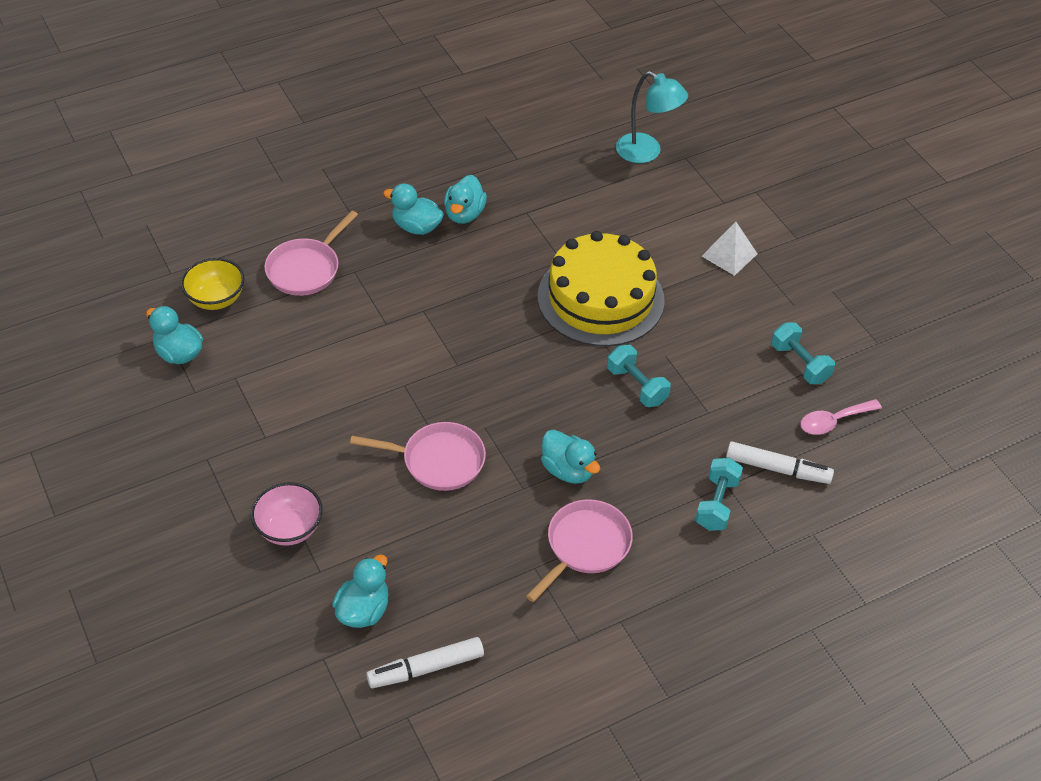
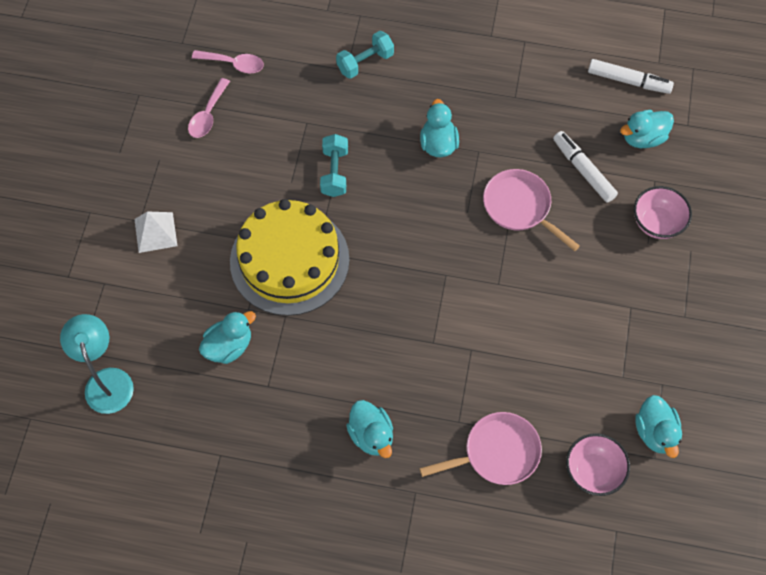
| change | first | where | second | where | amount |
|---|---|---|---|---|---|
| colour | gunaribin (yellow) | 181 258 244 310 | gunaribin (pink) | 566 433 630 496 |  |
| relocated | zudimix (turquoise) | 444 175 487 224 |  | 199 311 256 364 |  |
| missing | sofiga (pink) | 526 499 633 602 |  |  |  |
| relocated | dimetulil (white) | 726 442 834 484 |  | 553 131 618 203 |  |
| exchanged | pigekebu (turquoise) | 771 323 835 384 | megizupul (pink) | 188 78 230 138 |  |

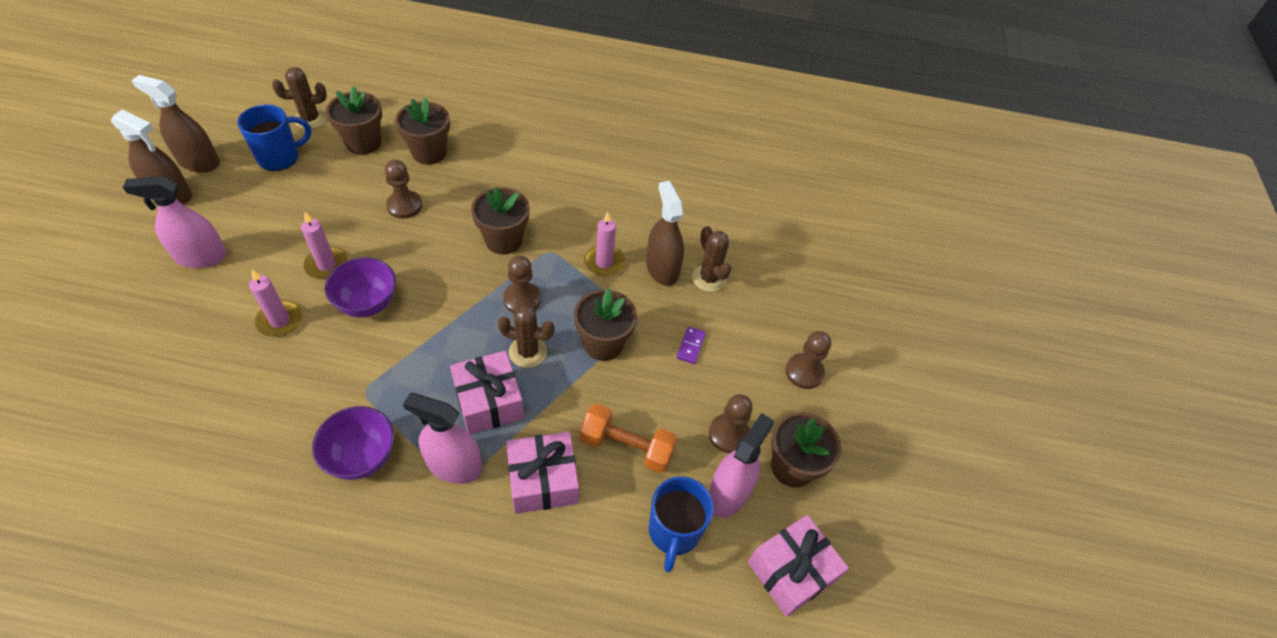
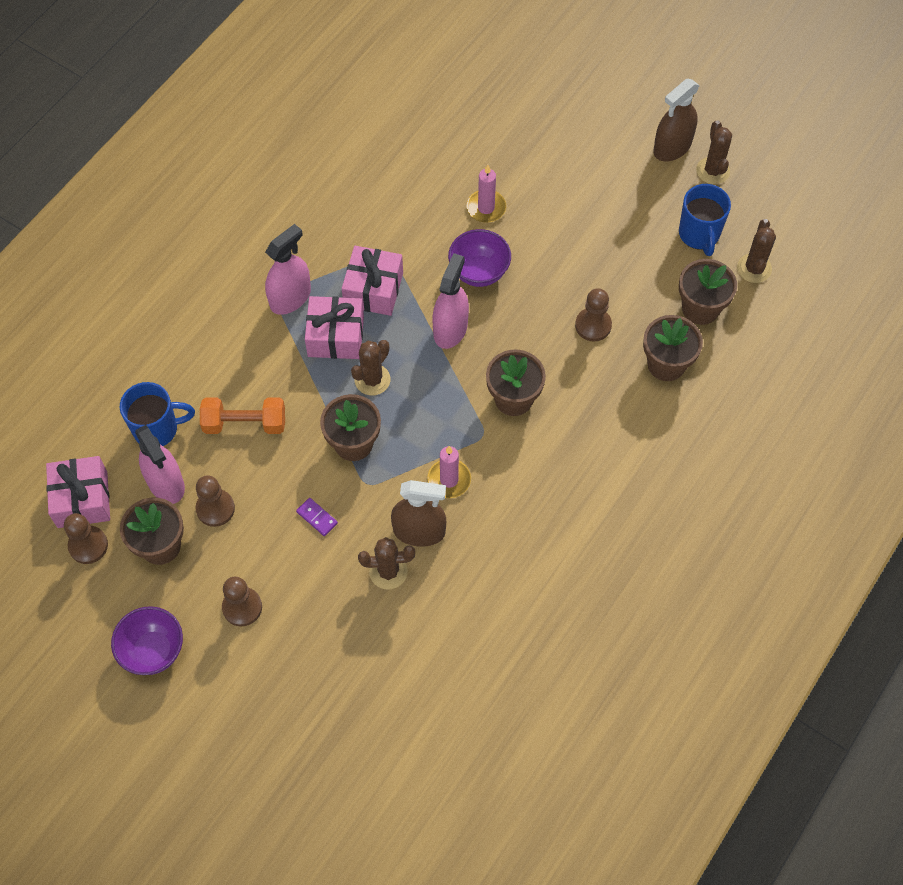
| change | first | where | second | where | amount |
|---|---|---|---|---|---|
| relocated | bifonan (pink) | 123 176 227 268 |  | 432 253 469 349 |  |
| exchanged | bifonan (brown) | 131 75 220 173 | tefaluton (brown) | 696 120 732 184 |  |
| missing | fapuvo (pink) | 301 212 348 279 |  |  |  |
| relocated | gunaribin (purple) | 312 406 395 480 |  | 111 606 183 675 |  |
| relocated | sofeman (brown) | 503 255 541 313 |  | 64 513 108 564 |  |
| relocated | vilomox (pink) | 506 432 579 514 |  | 342 246 403 316 |  |
| spun | pigekebu (orange) | 580 404 677 473 |  | 200 397 285 434 | 45 degrees clockwise |
| spun | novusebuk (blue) | 649 476 714 572 |  | 120 382 195 446 | 135 degrees clockwise |

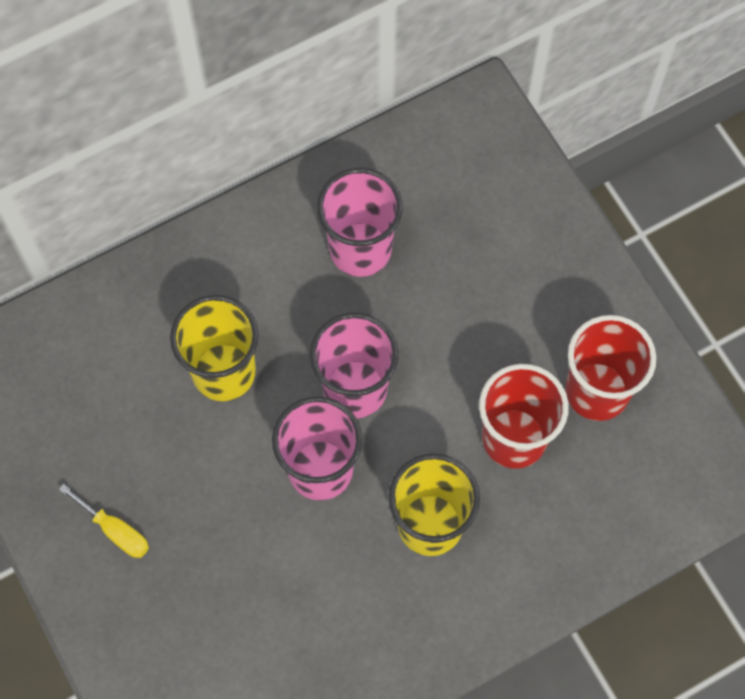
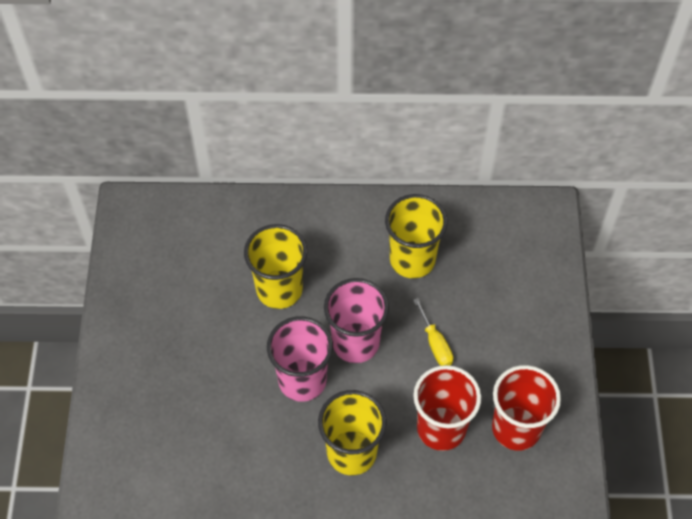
| change | first | where | second | where | amount |
|---|---|---|---|---|---|
| relocated | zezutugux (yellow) | 59 484 149 558 |  | 414 298 453 366 |  |
| colour | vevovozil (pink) | 317 168 403 277 | vevovozil (yellow) | 385 194 448 278 |  |

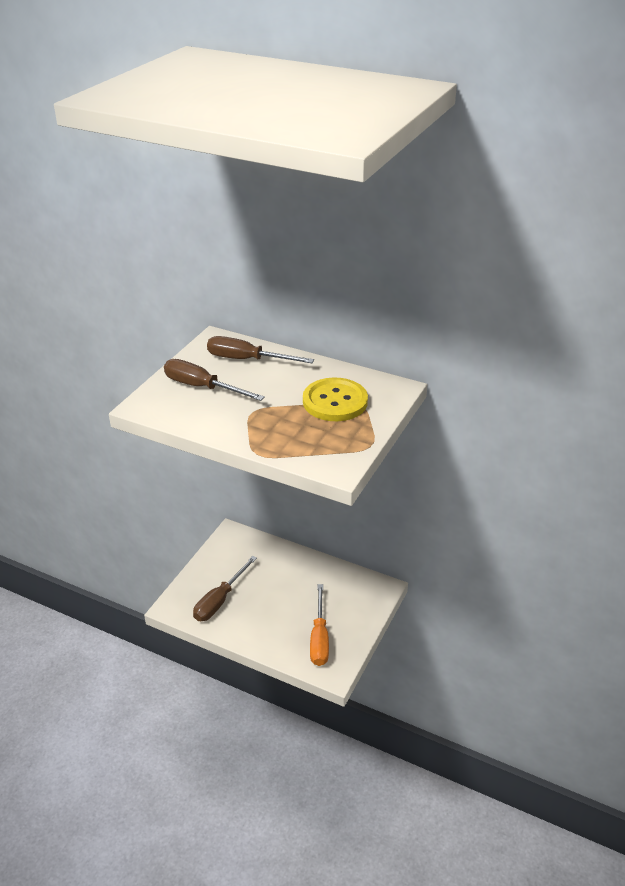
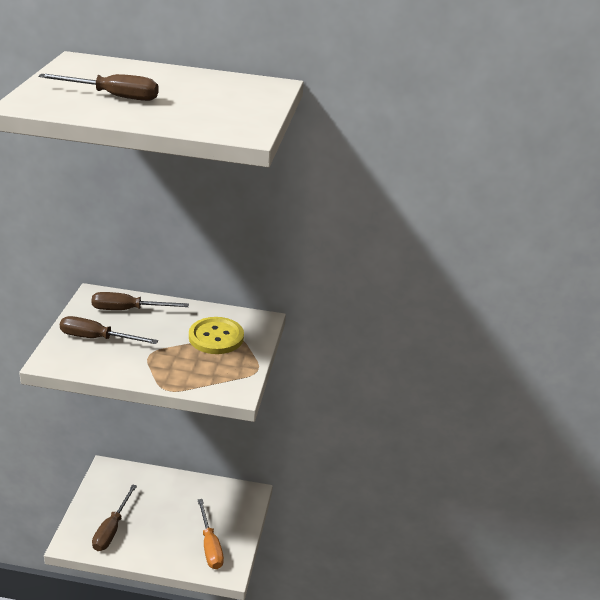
| change | first | where | second | where | amount |
|---|---|---|---|---|---|
| appeared |  |  | zezutugux (brown) | 38 74 158 101 |  |

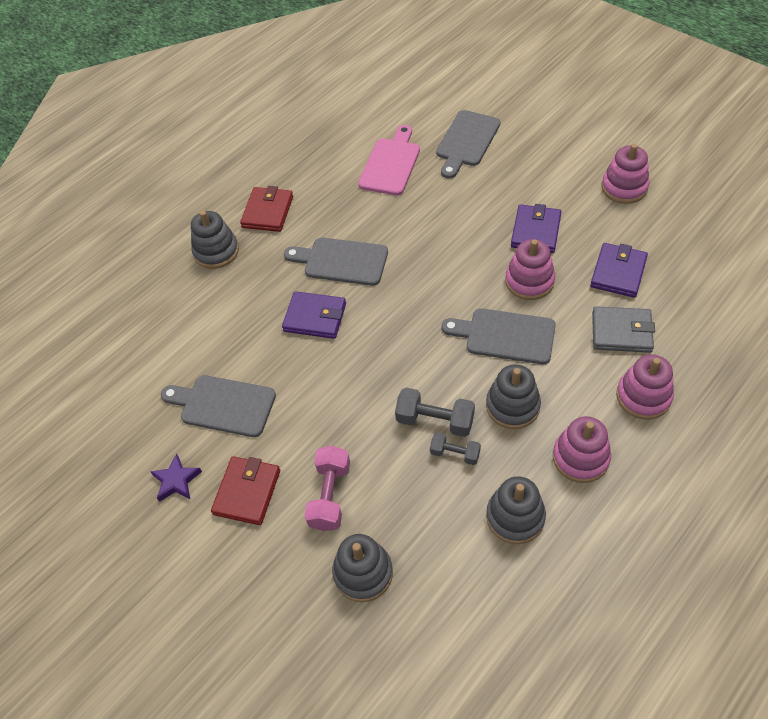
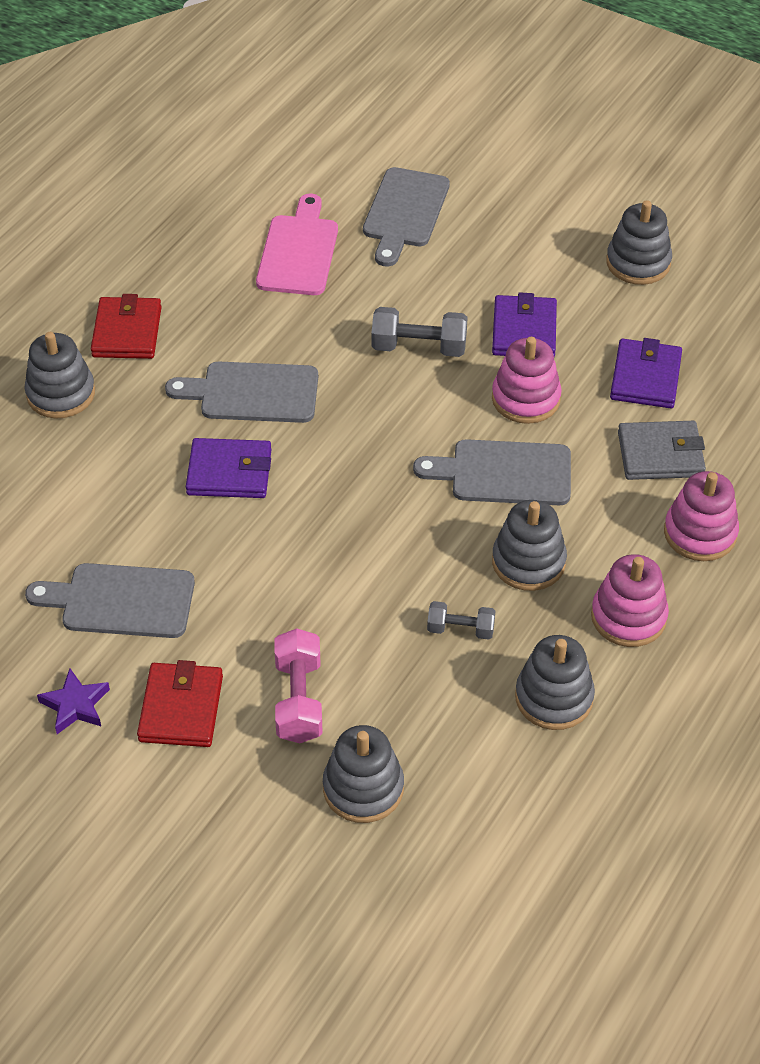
| change | first | where | second | where | amount |
|---|---|---|---|---|---|
| relocated | pigekebu (grey) | 395 388 475 437 |  | 372 307 468 357 |  |
| colour | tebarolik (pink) | 601 144 649 204 | tebarolik (grey) | 606 200 672 285 |  |

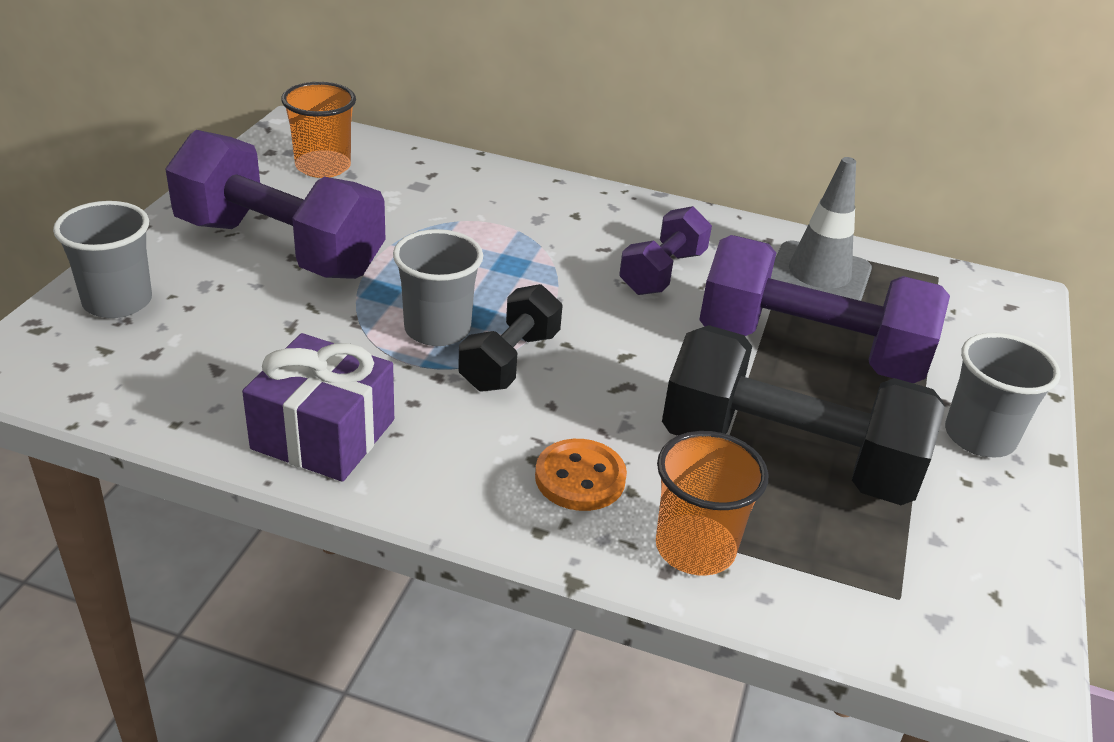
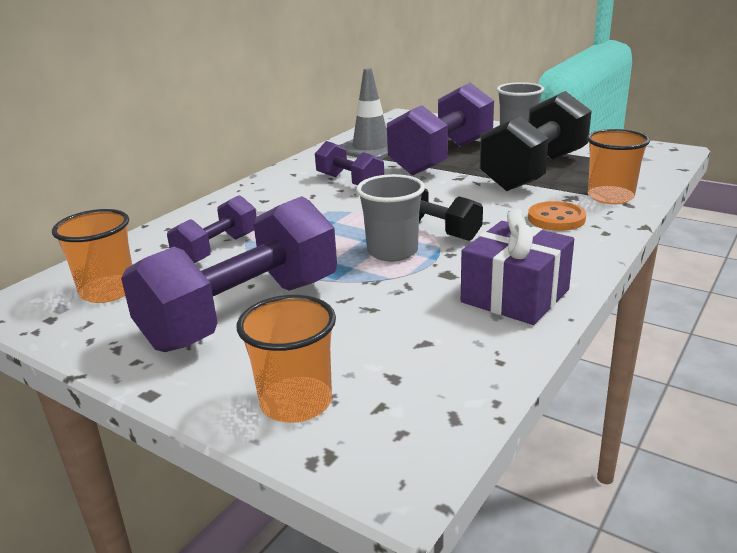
| change | first | where | second | where | amount |
|---|---|---|---|---|---|
| colour | vevovozil (grey) | 53 201 152 318 | vevovozil (orange) | 237 295 336 423 |  |
| appeared |  |  | pigekebu (purple) | 167 195 257 263 |  |

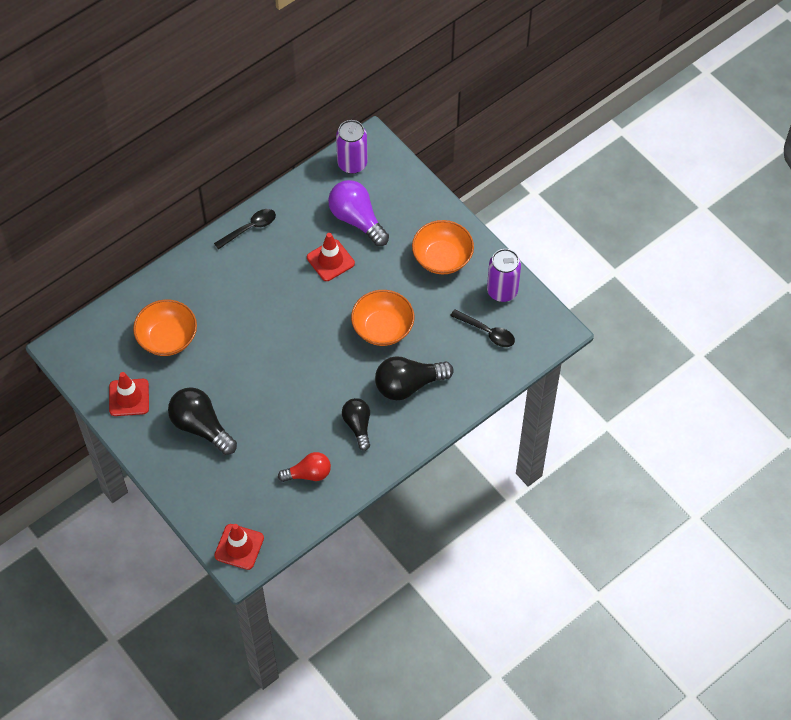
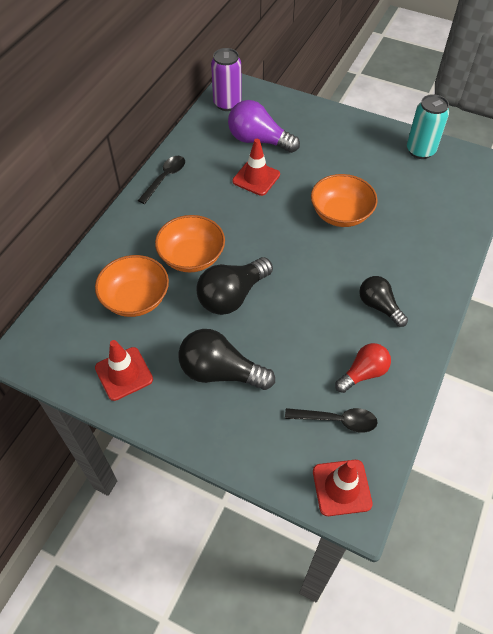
| change | first | where | second | where | amount |
|---|---|---|---|---|---|
| relocated | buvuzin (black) | 375 356 453 400 |  | 197 257 273 315 |  |
| relocated | gunaribin (orange) | 412 220 474 274 |  | 155 215 225 272 |  |
| relocated | megizupul (black) | 450 309 515 347 |  | 285 408 378 433 |  |
| colour | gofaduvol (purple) | 487 249 521 302 | gofaduvol (turquoise) | 407 94 449 159 |  |

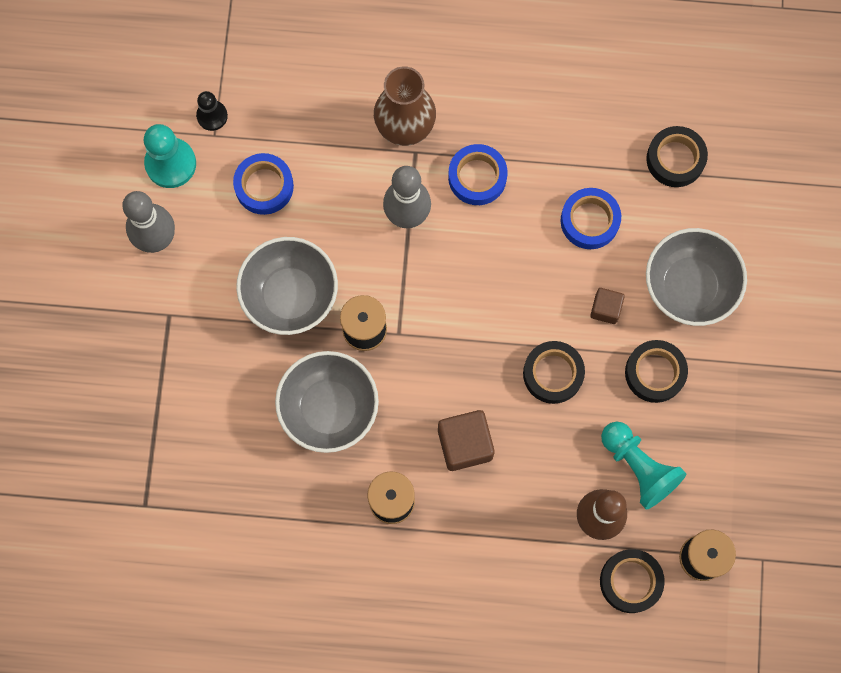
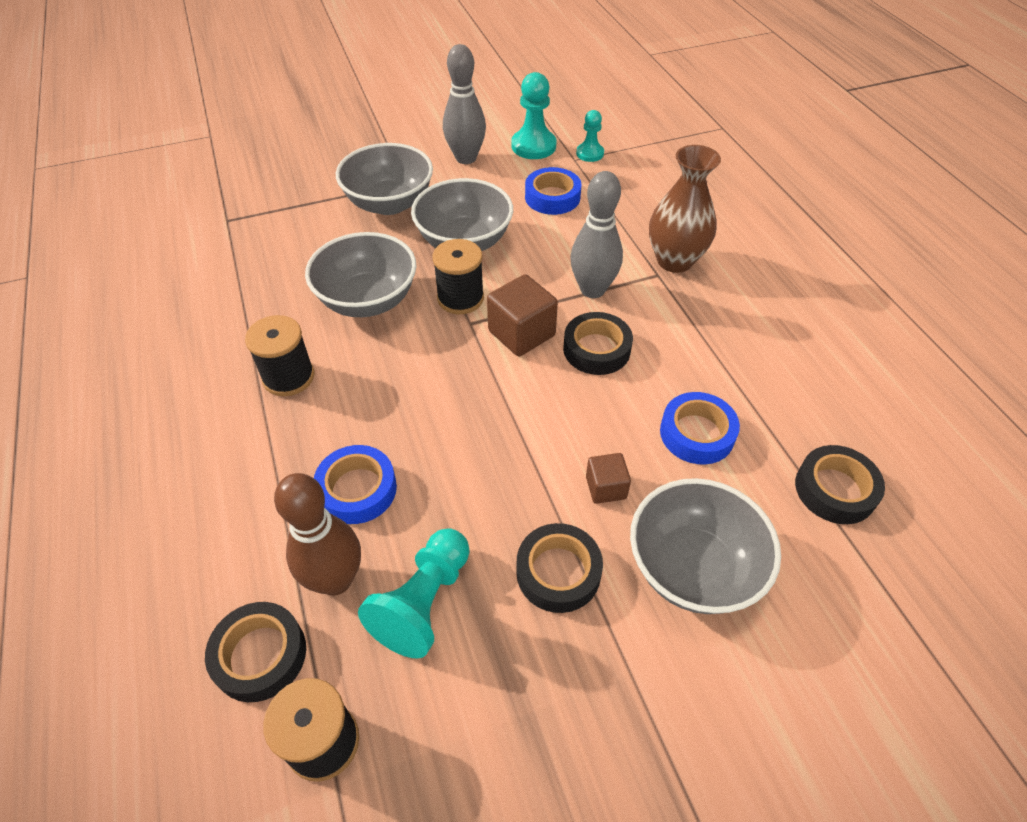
| change | first | where | second | where | amount |
|---|---|---|---|---|---|
| colour | sofeman (black) | 196 91 228 131 | sofeman (turquoise) | 576 110 604 162 |  |
| relocated | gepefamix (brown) | 438 410 495 471 |  | 487 274 558 356 |  |
| relocated | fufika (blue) | 448 144 508 205 |  | 314 445 397 524 |  |
| relocated | fufika (black) | 523 341 585 404 |  | 563 312 633 375 |  |
| appeared |  |  | gunaribin (grey) | 336 143 433 215 |  |

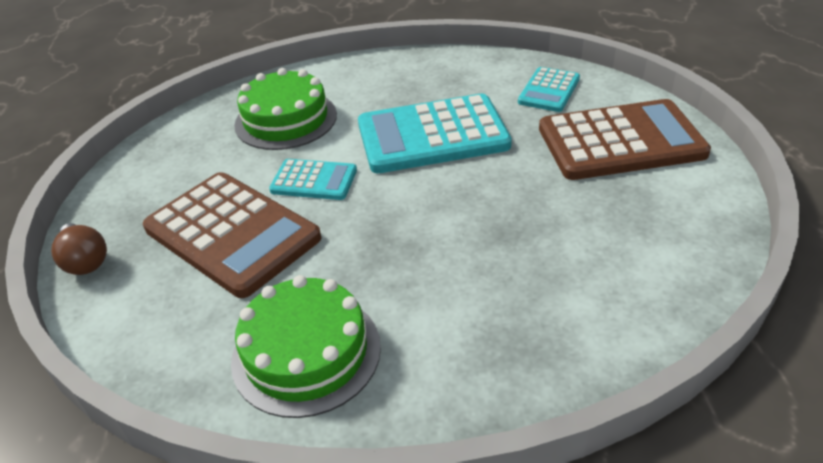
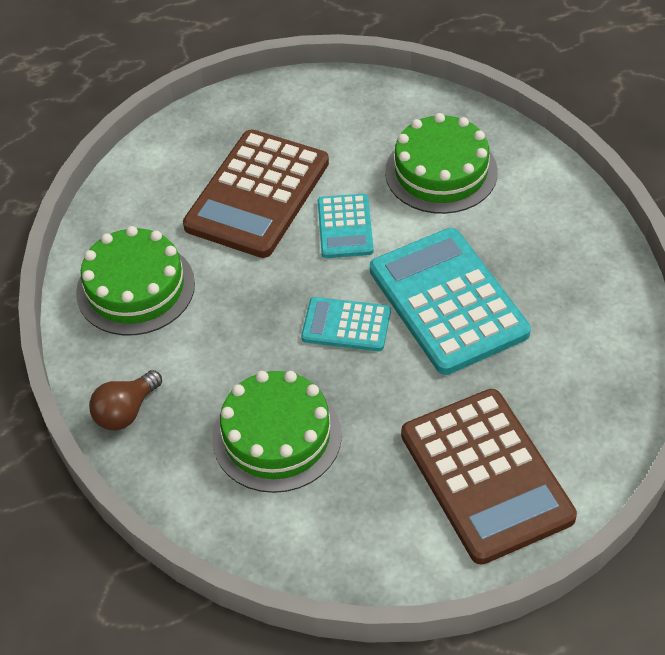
| change | first | where | second | where | amount |
|---|---|---|---|---|---|
| relocated | buvuzin (brown) | 51 223 107 275 |  | 89 370 162 431 |  |
| relocated | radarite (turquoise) | 518 67 580 112 |  | 301 297 391 351 |  |
| appeared |  |  | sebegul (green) | 212 371 342 493 |  |

